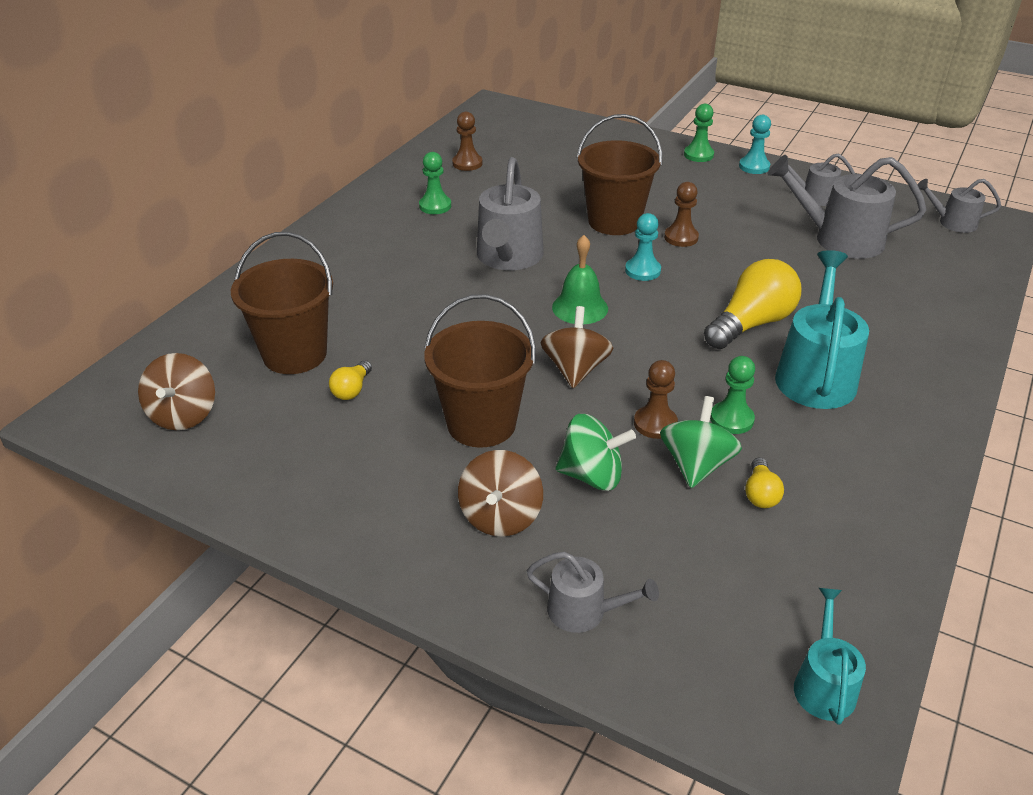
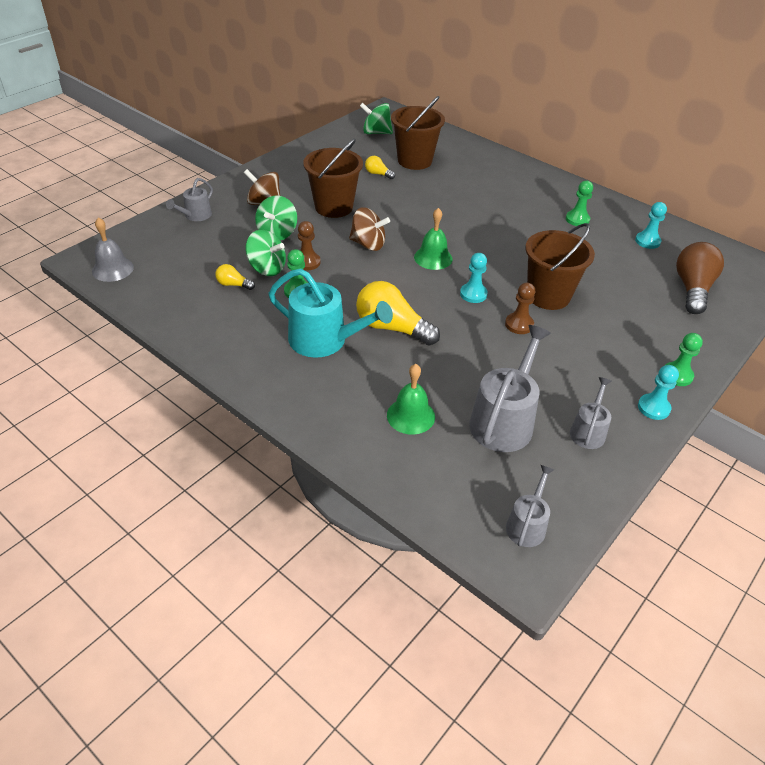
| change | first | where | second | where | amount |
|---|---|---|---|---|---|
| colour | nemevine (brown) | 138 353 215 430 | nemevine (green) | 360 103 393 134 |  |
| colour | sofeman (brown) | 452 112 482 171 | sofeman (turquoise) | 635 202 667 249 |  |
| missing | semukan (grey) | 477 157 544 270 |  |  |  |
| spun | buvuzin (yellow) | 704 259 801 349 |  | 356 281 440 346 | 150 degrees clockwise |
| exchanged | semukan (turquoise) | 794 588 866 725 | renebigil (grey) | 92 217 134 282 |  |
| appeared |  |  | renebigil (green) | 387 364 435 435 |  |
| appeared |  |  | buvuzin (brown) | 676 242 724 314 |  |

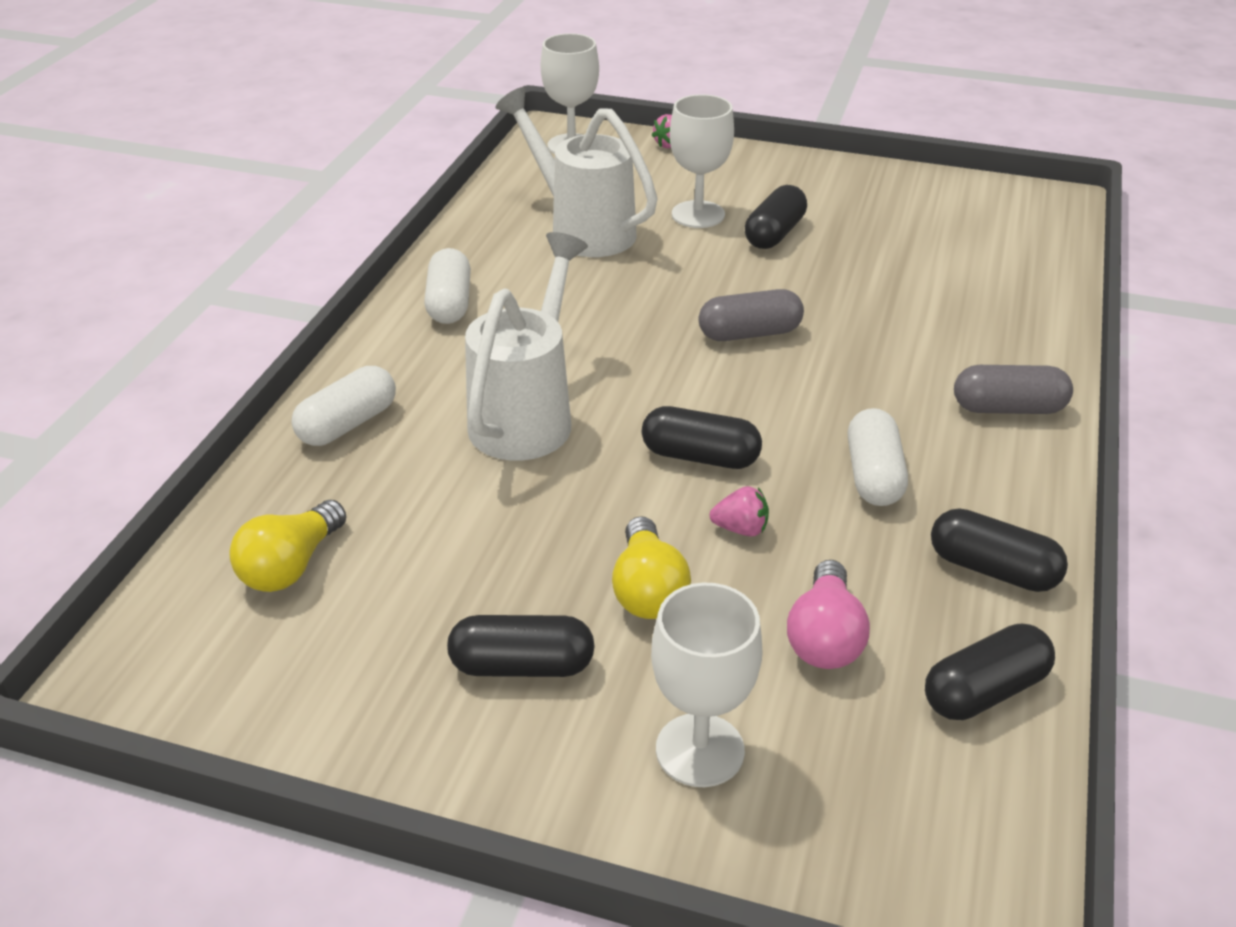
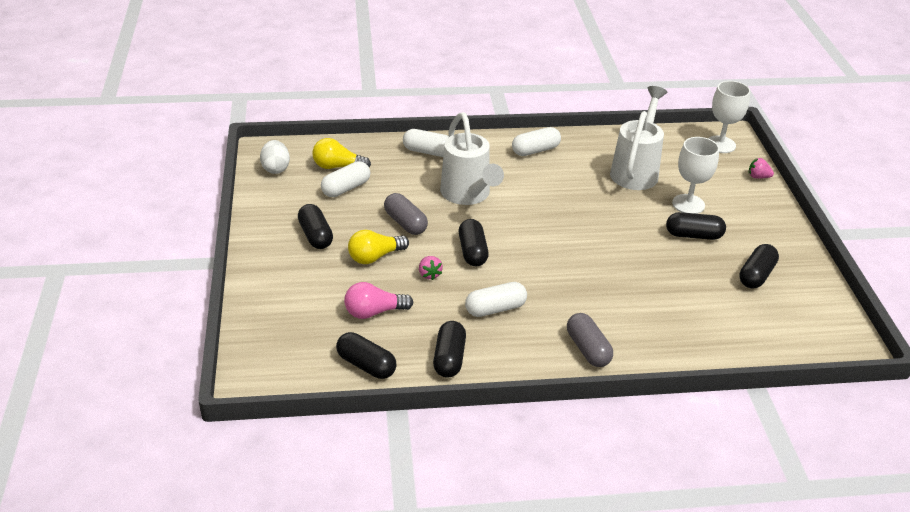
| change | first | where | second | where | amount |
|---|---|---|---|---|---|
| spun | semukan (white) | 465 232 588 461 |  | 440 112 504 205 | 75 degrees clockwise |
| missing | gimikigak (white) | 651 582 763 787 |  |  |  |
| relocated | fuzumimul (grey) | 699 289 804 341 |  | 384 193 428 235 |  |
| appeared |  |  | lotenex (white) | 260 140 290 174 |  |
| appeared |  |  | fuzumimul (white) | 321 161 370 197 |  |
| appeared |  |  | fuzumimul (black) | 739 244 779 288 |  |

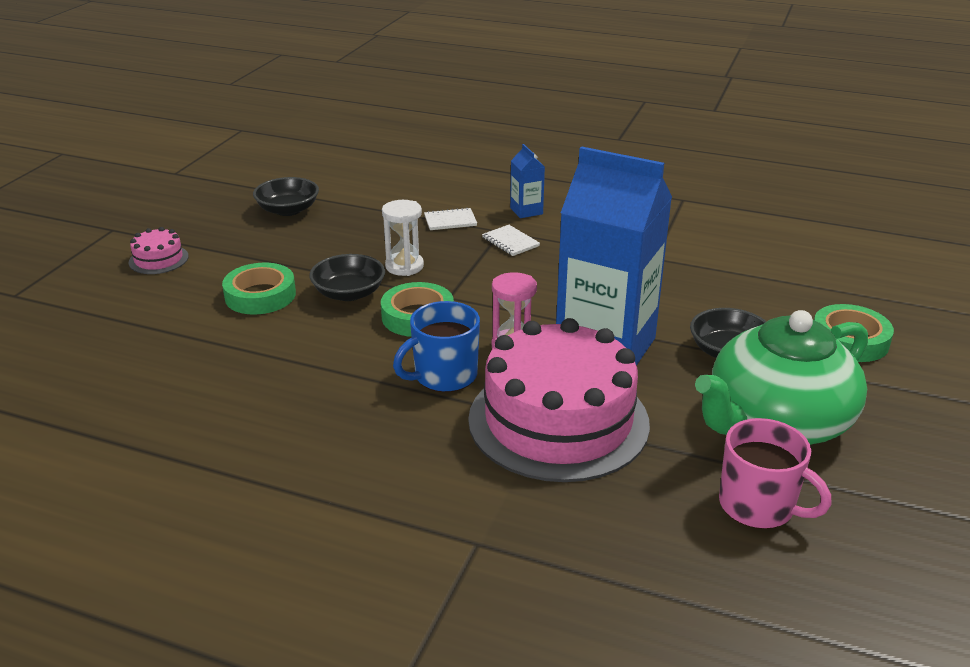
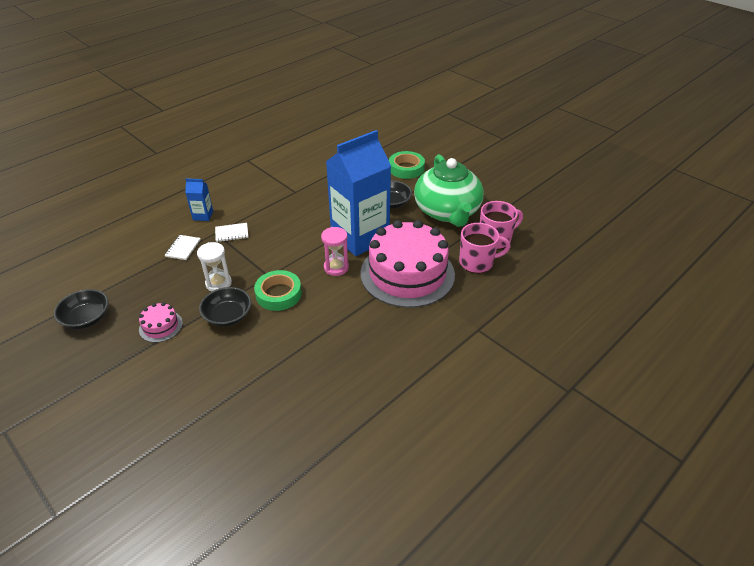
| change | first | where | second | where | amount |
|---|---|---|---|---|---|
| relocated | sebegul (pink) | 128 227 189 274 |  | 139 302 183 343 |  |
| missing | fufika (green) | 222 263 296 314 |  |  |  |
| missing | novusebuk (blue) | 393 301 480 392 |  |  |  |
| appeared |  |  | novusebuk (pink) | 459 223 511 273 |  |

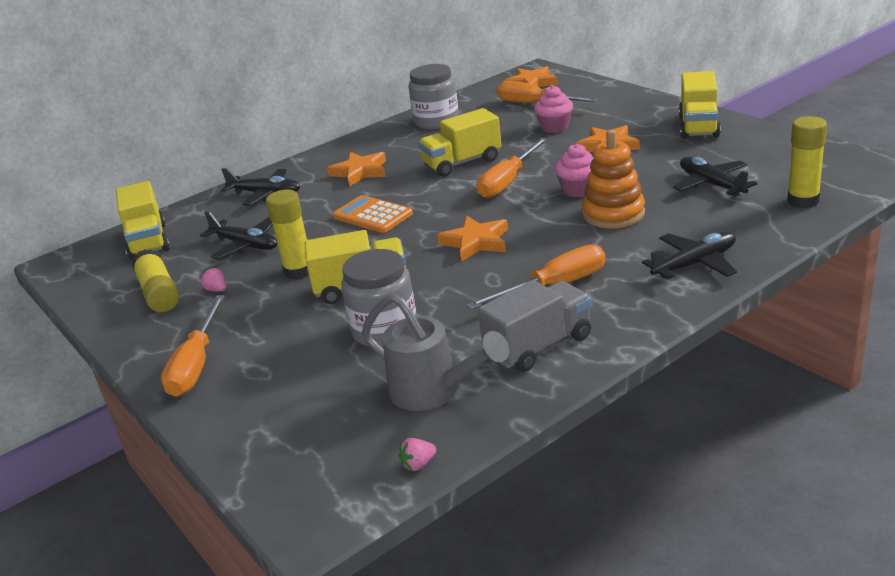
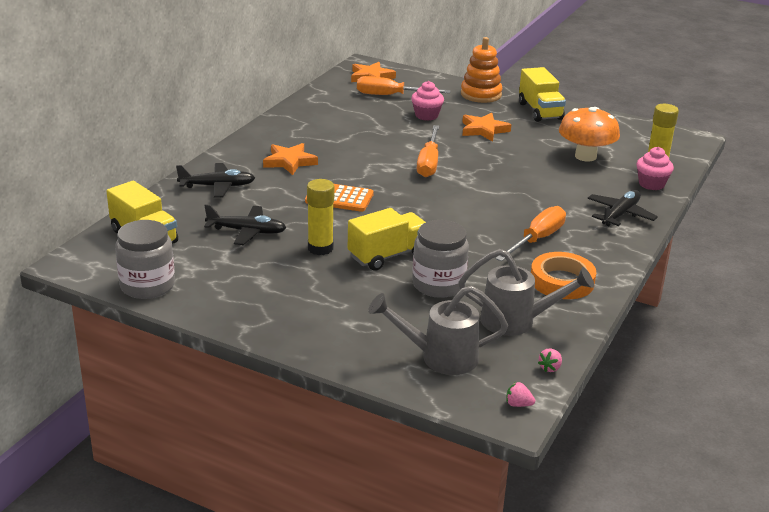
| change | first | where | second | where | amount |
|---|---|---|---|---|---|
| missing | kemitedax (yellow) | 132 249 179 312 |  |  |  |
| missing | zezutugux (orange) | 161 295 225 397 |  |  |  |
| relocated | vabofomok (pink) | 200 268 226 292 |  | 506 382 535 407 |  |
| relocated | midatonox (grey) | 409 64 459 129 |  | 115 220 175 299 |  |
| missing | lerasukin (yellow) | 418 108 501 177 |  |  |  |
| missing | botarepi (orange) | 437 216 508 262 |  |  |  |
| exchanged | lerasukin (grey) | 478 280 591 372 | fufika (orange) | 531 252 596 299 |  |
| relocated | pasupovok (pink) | 555 144 594 198 |  | 636 147 674 190 |  |
| relocated | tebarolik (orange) | 582 130 645 228 |  | 461 37 502 103 |  |
| exchanged | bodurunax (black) | 673 157 758 197 | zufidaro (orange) | 559 107 620 162 |  |
| appeared |  |  | semukan (grey) | 368 286 508 375 |  |

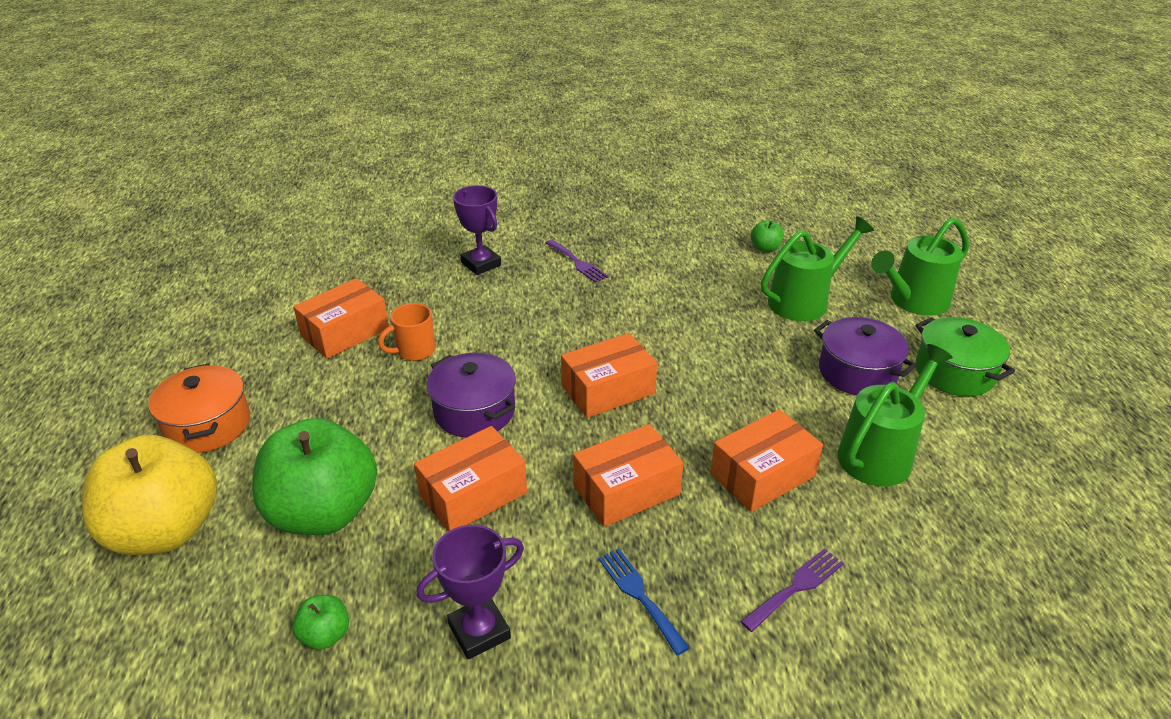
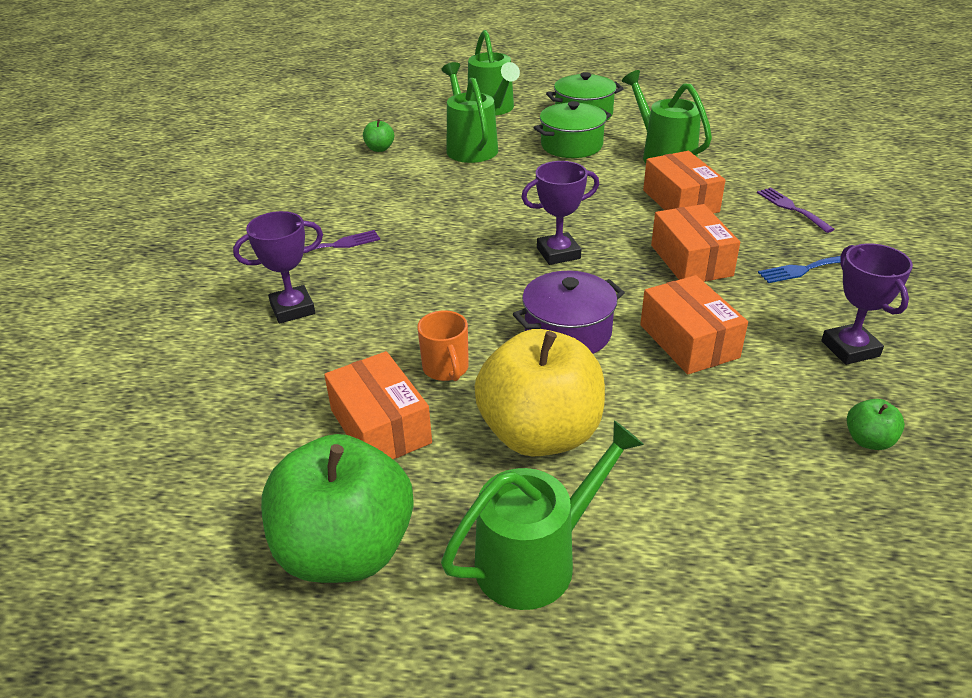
| change | first | where | second | where | amount |
|---|---|---|---|---|---|
| relocated | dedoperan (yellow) | 82 435 217 555 |  | 475 329 605 456 |  |
| exchanged | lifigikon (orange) | 148 363 250 453 | semukan (green) | 441 420 644 610 |  |
| relocated | dedoperan (green) | 252 418 377 535 |  | 261 434 414 583 |  |
| exchanged | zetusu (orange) | 561 333 657 418 | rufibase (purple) | 521 161 599 265 |  |
| colour | lifigikon (purple) | 814 317 917 395 | lifigikon (green) | 534 101 611 158 |  |

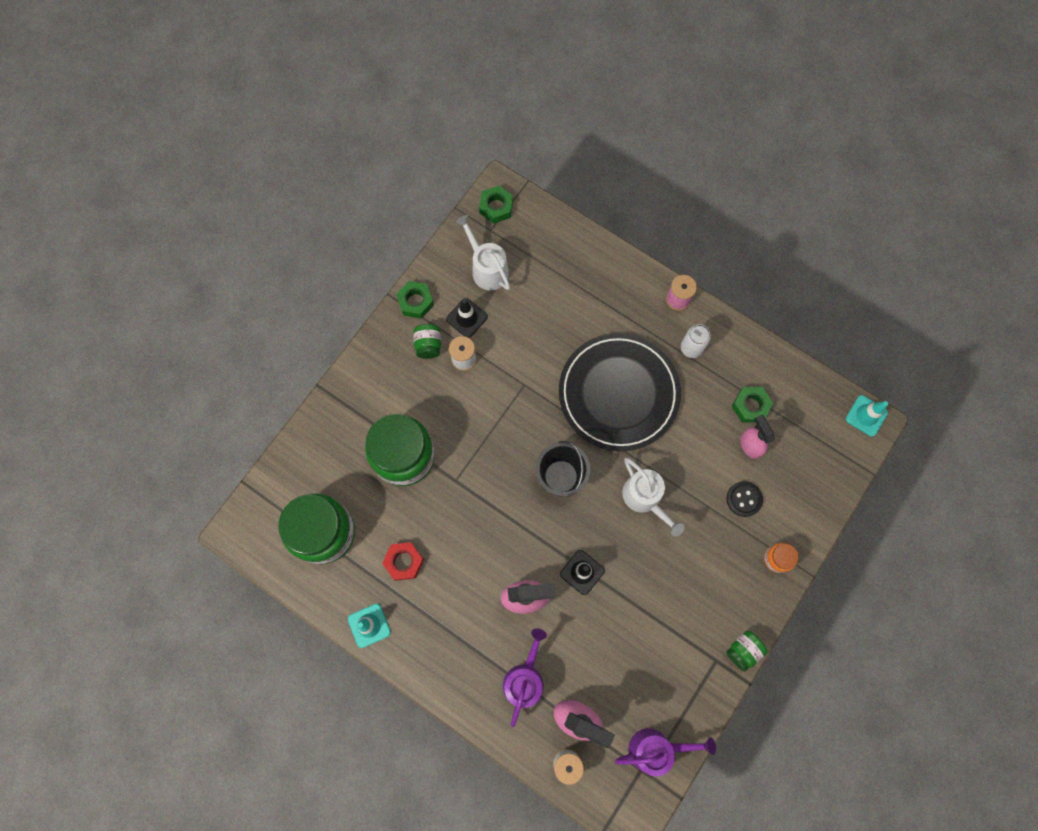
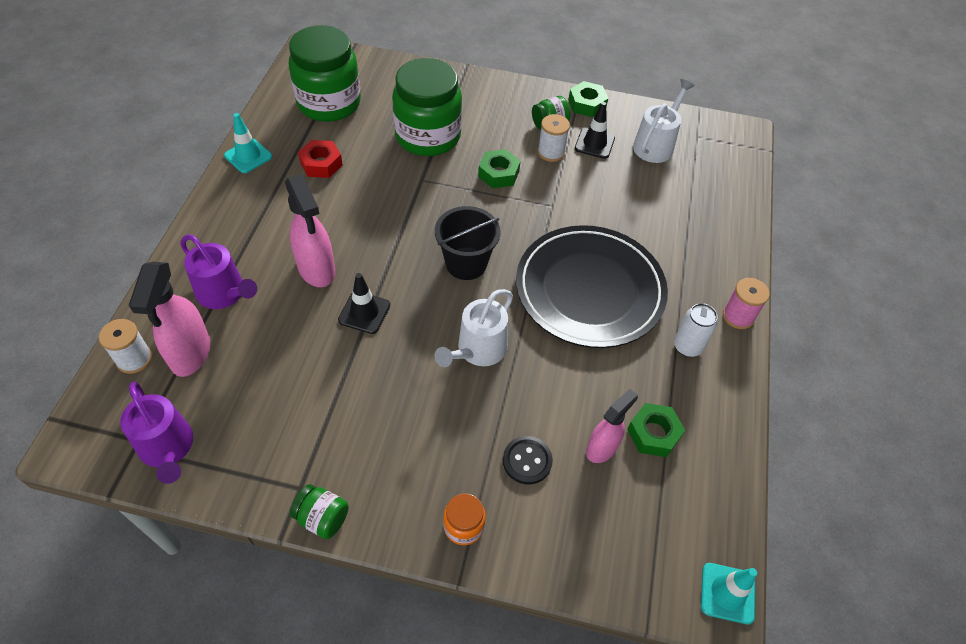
| change | first | where | second | where | amount |
|---|---|---|---|---|---|
| relocated | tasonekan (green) | 479 186 513 224 |  | 478 149 521 188 |  |
| spun | semukan (purple) | 503 628 547 727 |  | 181 234 257 309 | 45 degrees clockwise |

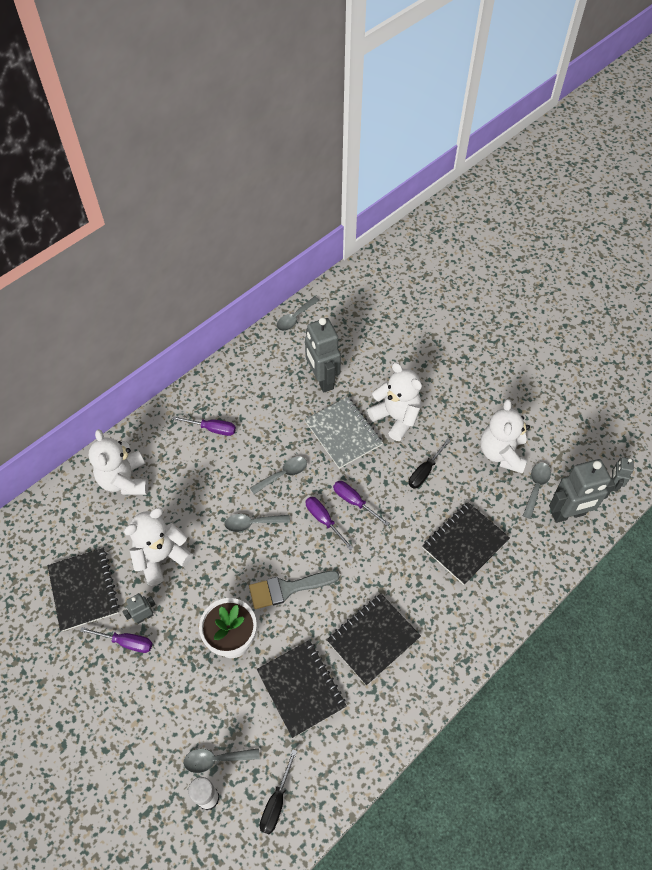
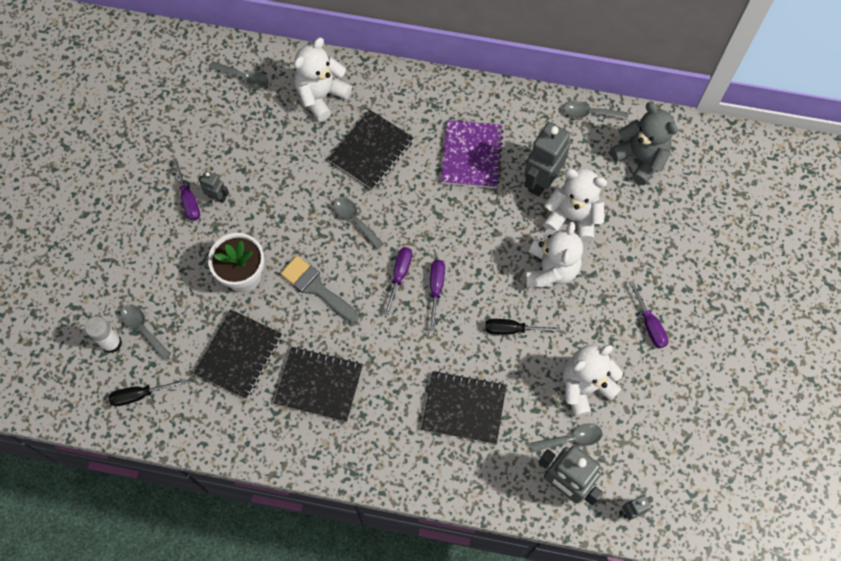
| change | first | where | second | where | amount |
|---|---|---|---|---|---|
| relocated | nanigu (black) | 48 548 120 632 |  | 328 109 414 190 |  |
| relocated | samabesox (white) | 124 508 193 586 |  | 543 169 607 242 |  |
| relocated | zezutugux (purple) | 172 416 236 436 |  | 629 281 668 348 |  |
| relocated | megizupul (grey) | 250 457 307 494 |  | 209 61 268 89 |  |
| missing | nanigu (grey) | 305 397 383 469 |  |  |  |
| appeared |  |  | nanigu (purple) | 441 120 504 188 |  |
| appeared |  |  | samabesox (grey) | 610 102 678 185 |  |

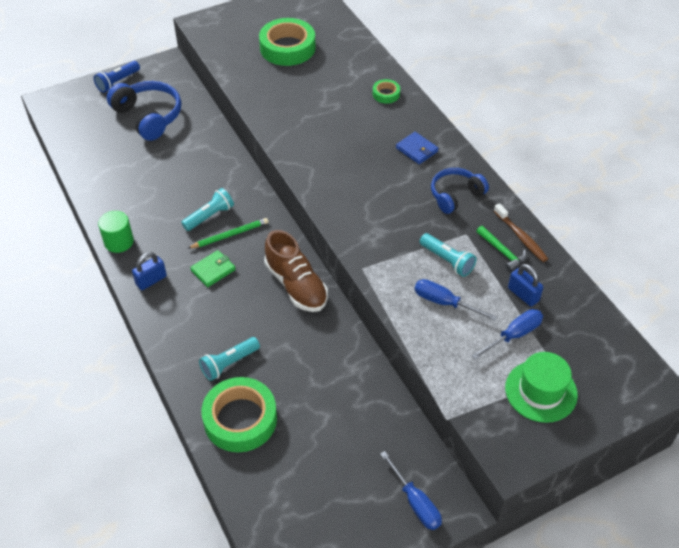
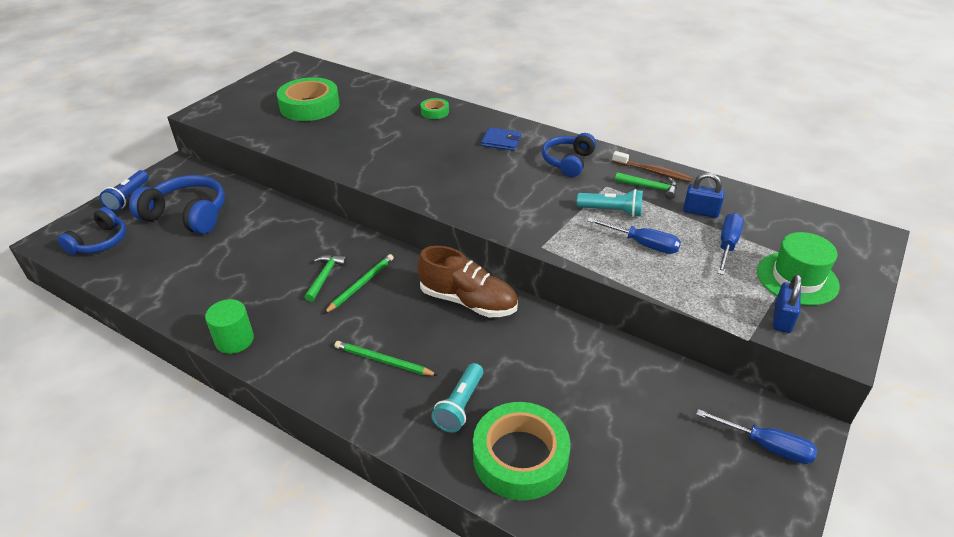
| change | first | where | second | where | amount |
|---|---|---|---|---|---|
| relocated | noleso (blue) | 132 252 167 290 |  | 773 274 802 333 |  |
| exchanged | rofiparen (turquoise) | 181 188 234 231 | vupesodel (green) | 305 255 347 302 |  |
| missing | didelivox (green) | 190 250 236 287 |  |  |  |
| spun | zezutugux (blue) | 414 279 497 321 |  | 587 217 681 254 | 150 degrees counterclockwise |
| appeared |  |  | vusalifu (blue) | 58 207 126 255 |  |
| appeared |  |  | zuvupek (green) | 335 341 438 376 |  |

